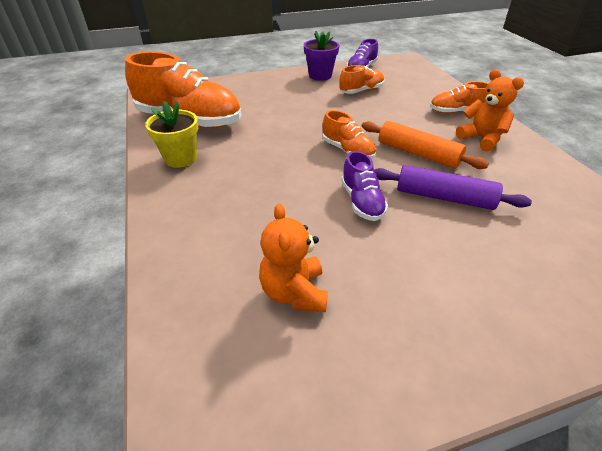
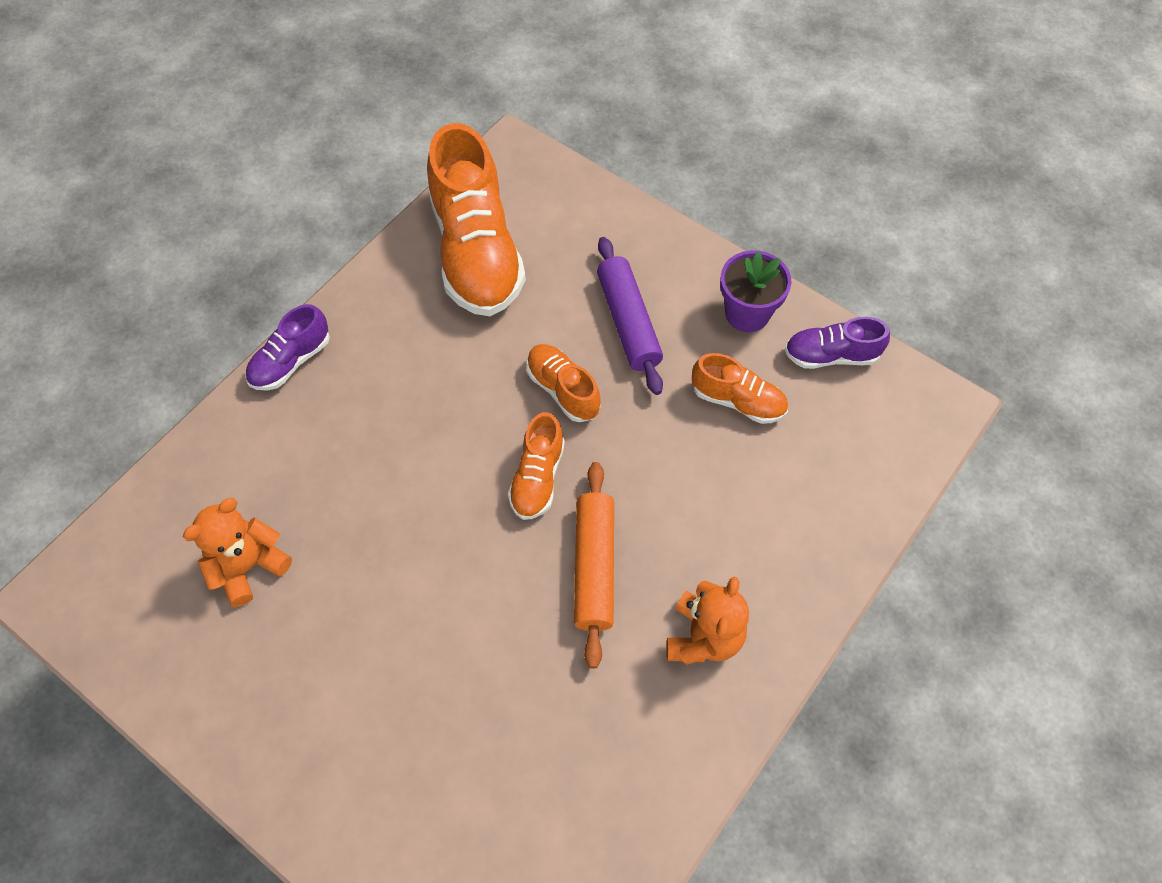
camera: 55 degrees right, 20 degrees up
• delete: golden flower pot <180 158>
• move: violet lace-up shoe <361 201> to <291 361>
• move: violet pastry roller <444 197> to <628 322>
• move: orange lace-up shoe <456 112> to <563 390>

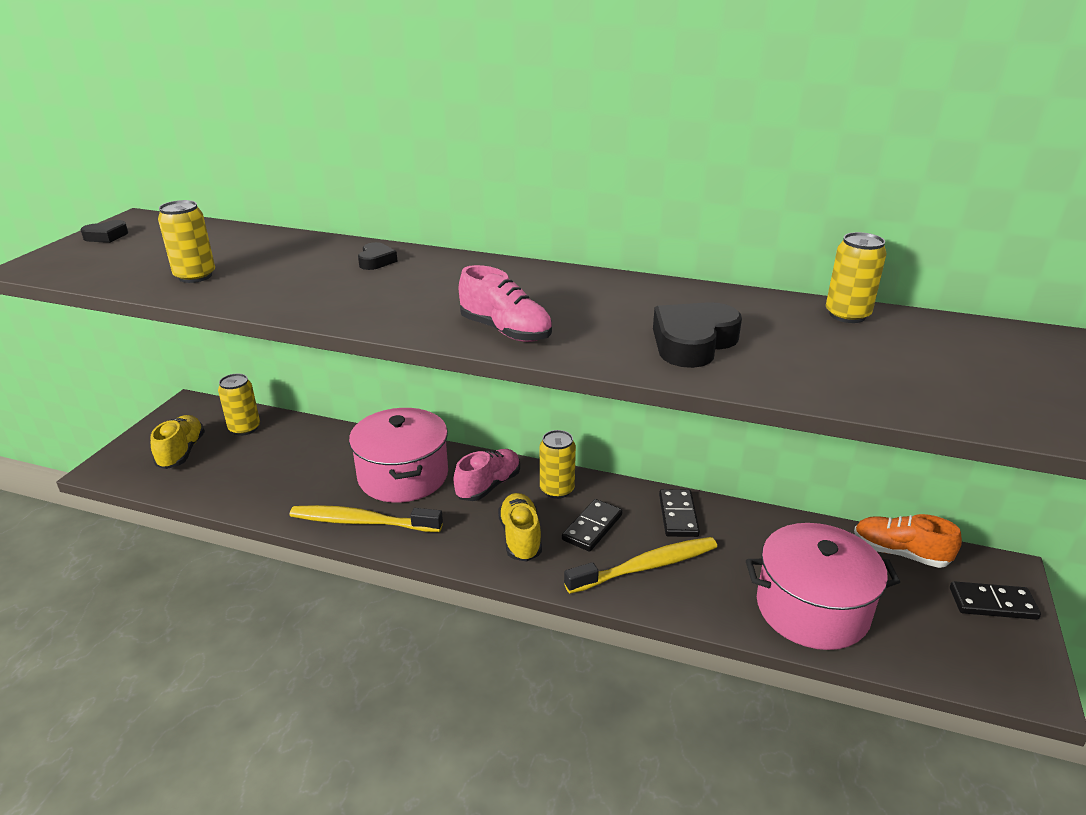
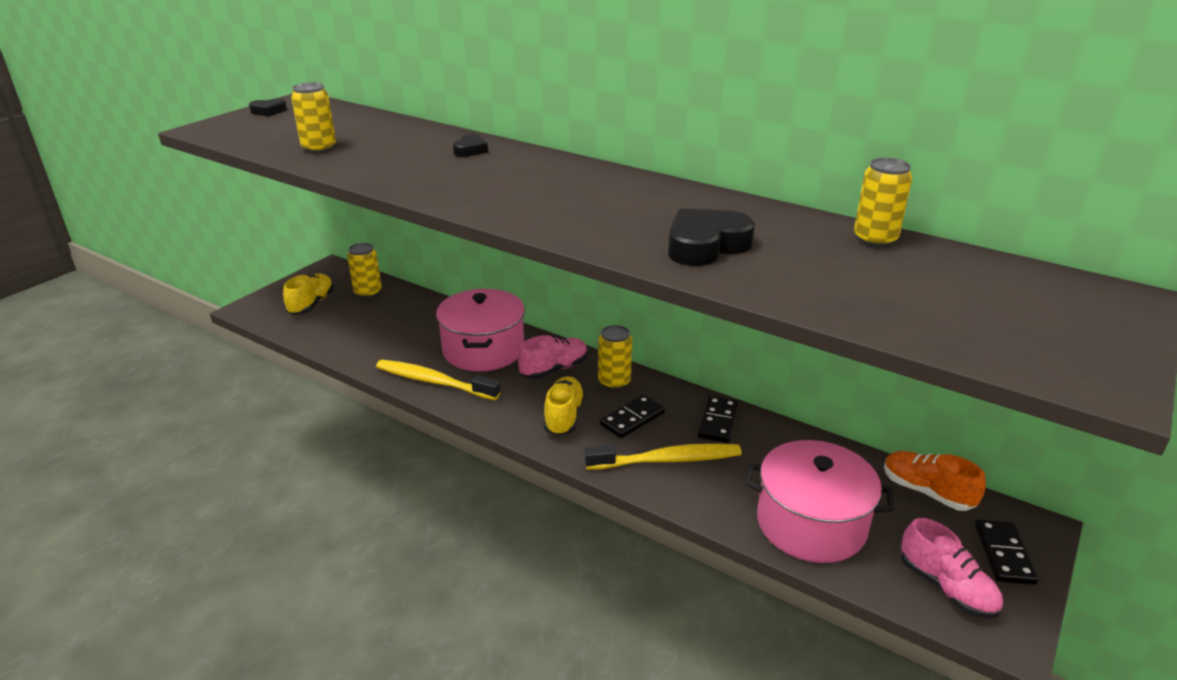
camera: 15 degrees right, 0 degrees up
• move: rosy lace-up shoe <506 331> to <946 588>
• rotate: jet-black domino <992 603> = <1003 554> 75 degrees clockwise

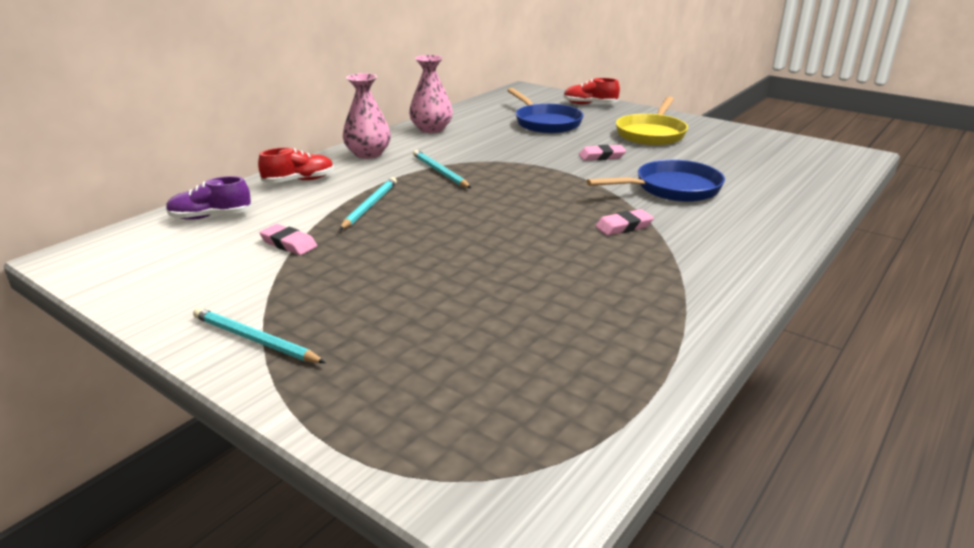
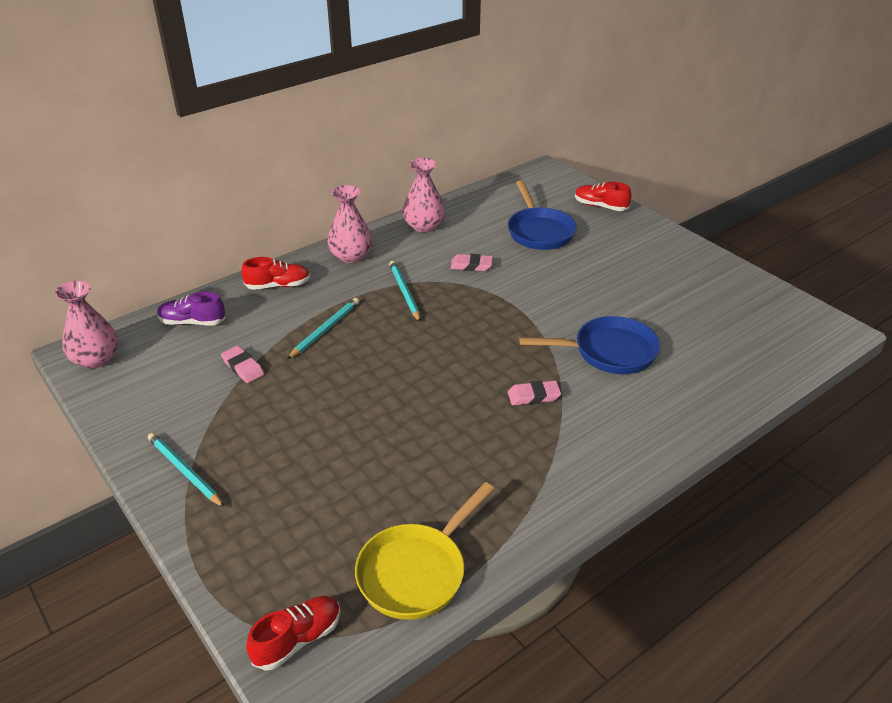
camera: 15 degrees right, 10 degrees up
• insert: rosy tall vase <96 359>
• insert: scarlet lace-up shoe <298 639>
• move: rosy gum eraser <601 156> to <471 265>
• move: golden pan <651 134> to <416 572>

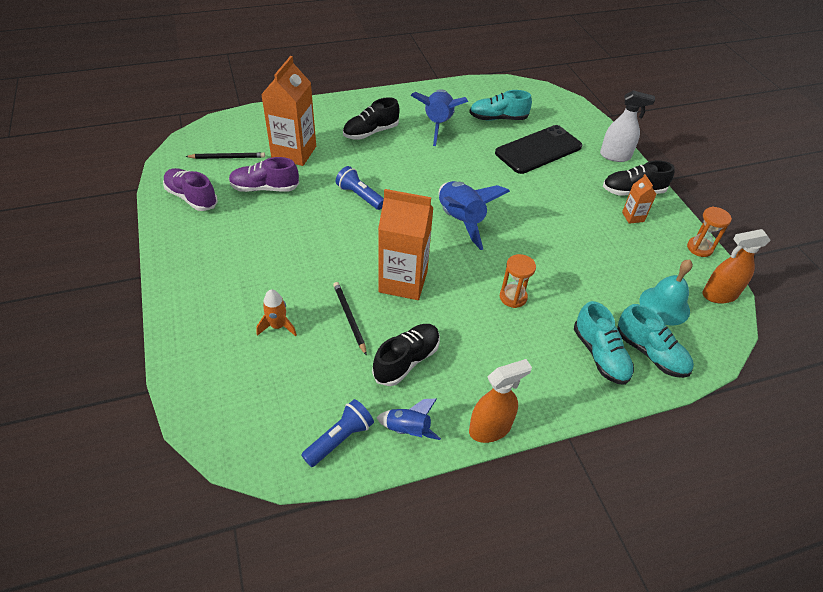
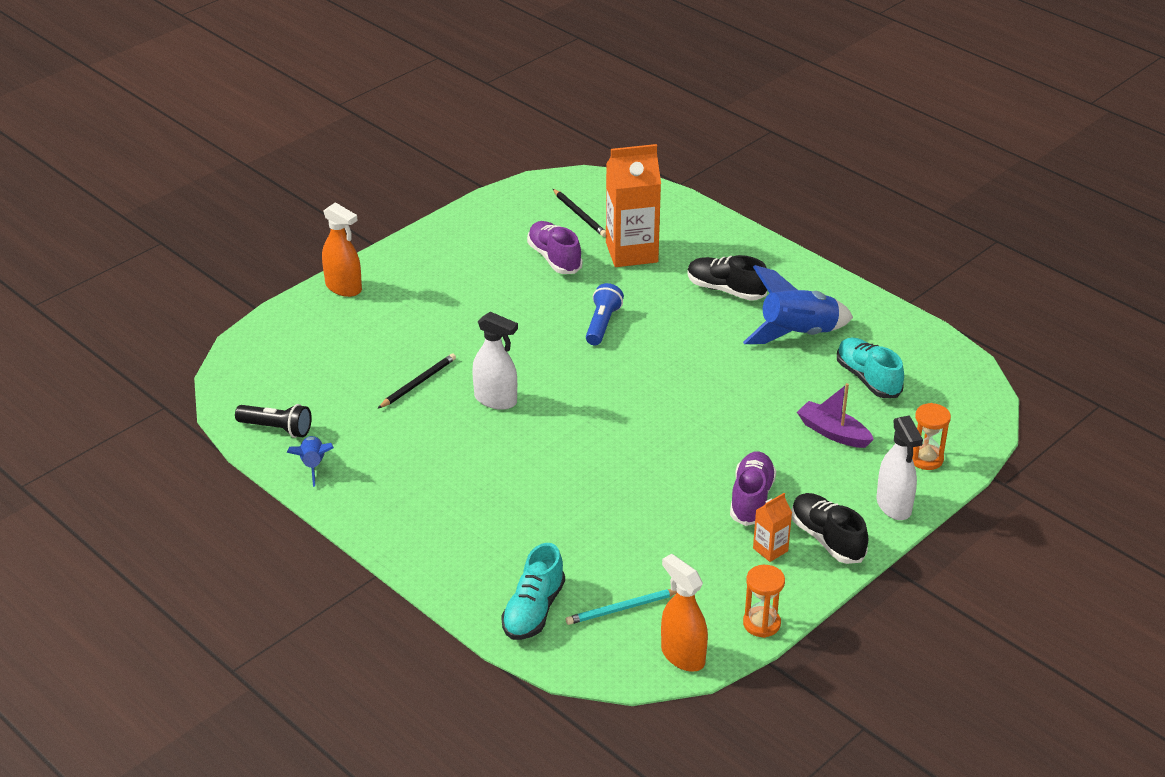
camera: 65 degrees right, 10 degrees down
• delete: orange spaceship <278 326>
• delete: jet-black lace-up shoe <406 361>
• delete: royal blue spaceship <460 221>
• delete: teal lace-up shoe <600 355>
• move: violet lace-up shoe <191 197> to <751 499>
• move: orange spray bottle <490 428> to <344 287>
• move: orange sandglass <513 297> to <926 459>
• replace: orange juice carton <403 281> to white spray bottle <496 400>
• replace: jet-black mobile phone <538 150> to violet toy boat <833 432>
• replace: teal bell <664 305> to teal lead pencil <622 609>
• recolor: royal blue pocket torch <340 439> to jet-black pocket torch <277 429>

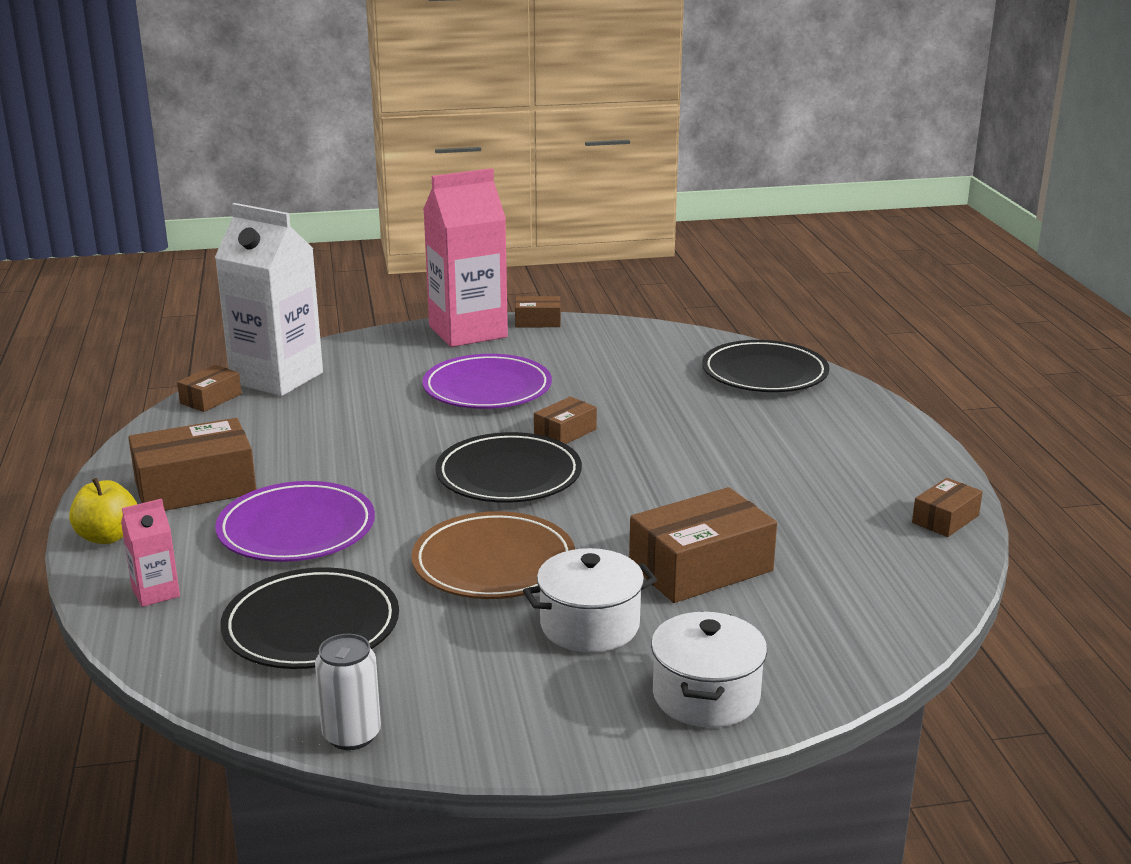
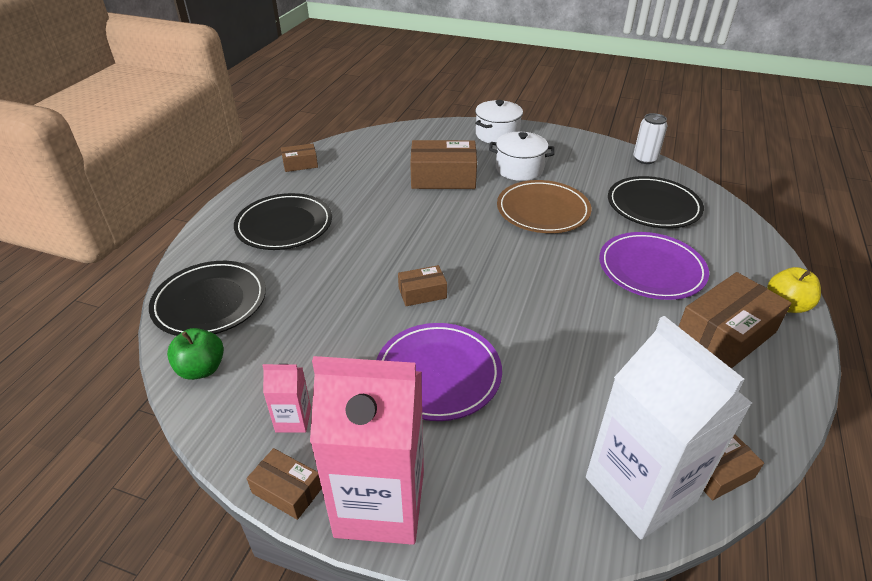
camera: 150 degrees left, 15 degrees up
• insert: leaf-green toy apple <201 369>
• move: rosy juice carton <156 593> to <293 419>
• move: jet-black plate <508 475> to <284 225>
• rotate: brown box <195 487> = <725 334> 45 degrees counterclockwise

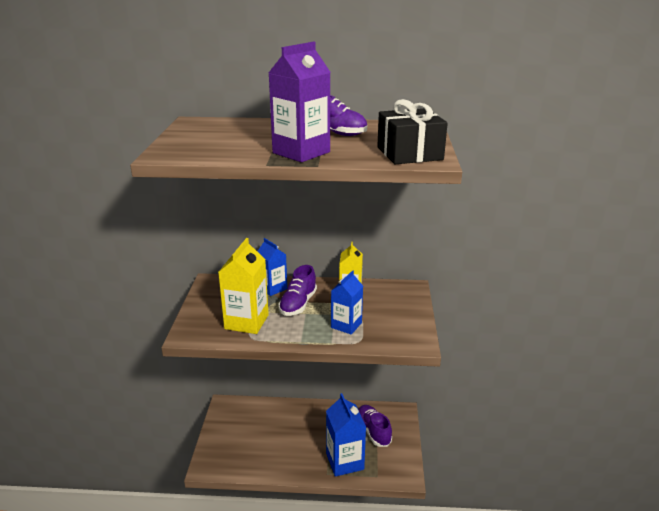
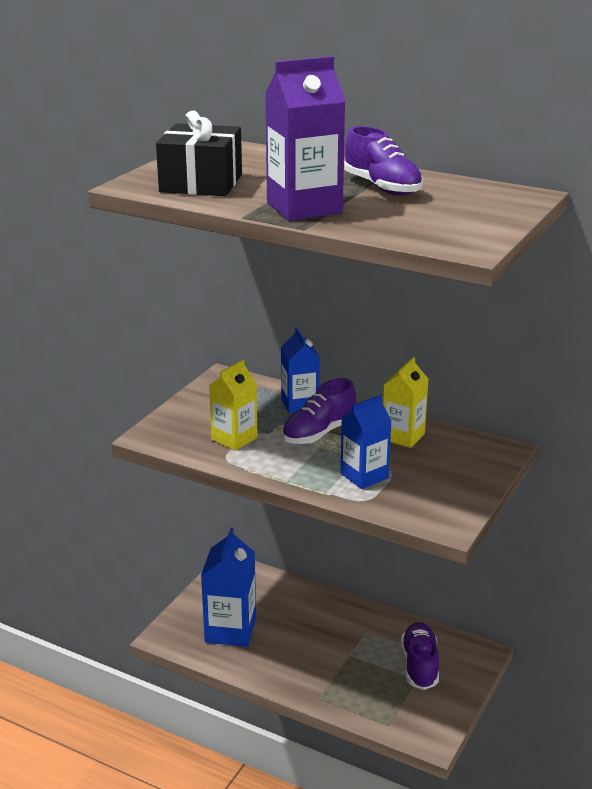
camera: 25 degrees right, 0 degrees up
• move: royal blue juice carton <345 461> to <230 630>
• move: jet-black gift <409 153> to <201 183>
• resize: golden juice carton <246 322> = <234 439> x0.67

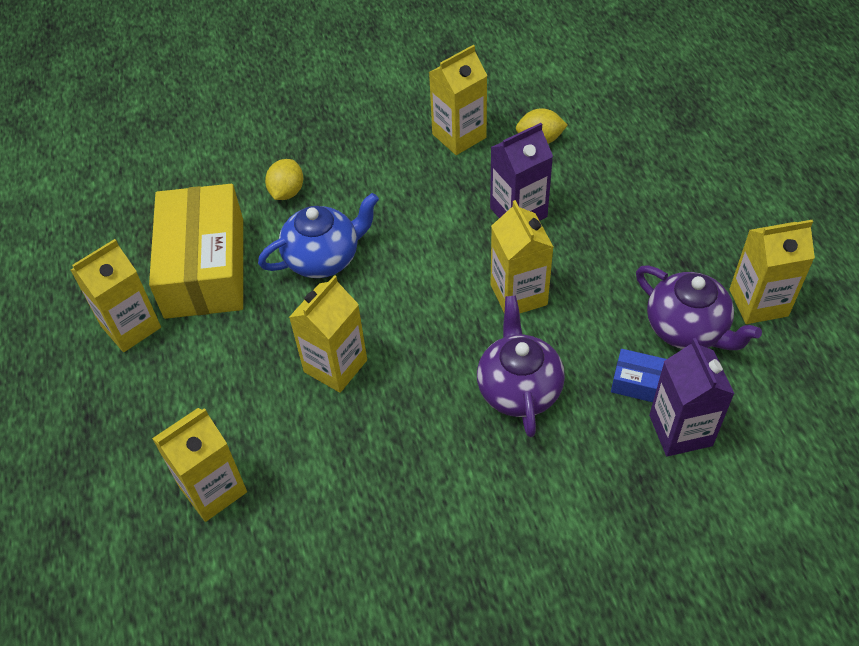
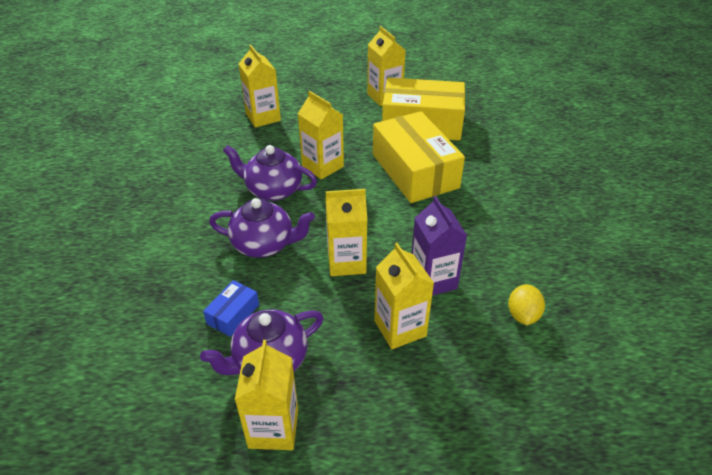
camera: 100 degrees right, 10 degrees down
• delete: golden citrus fruit <287 192>
• delete: violet juice carton <680 430>
• insert: violet china teapot <273 190>
• move: golden juice carton <459 136> to <400 328>
• replace: royal blue china teapot <323 258> to golden box <414 171>

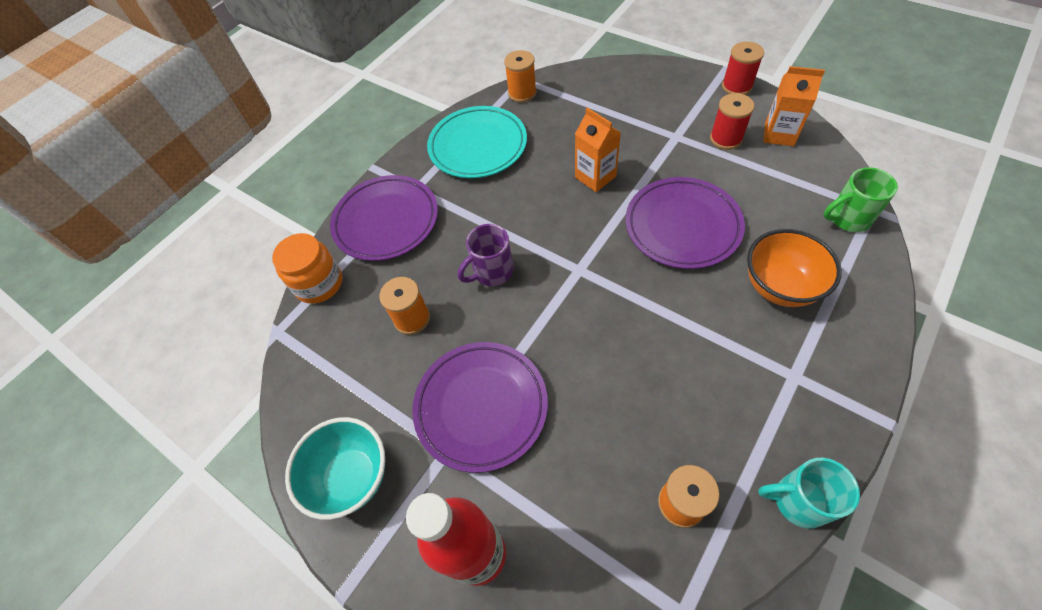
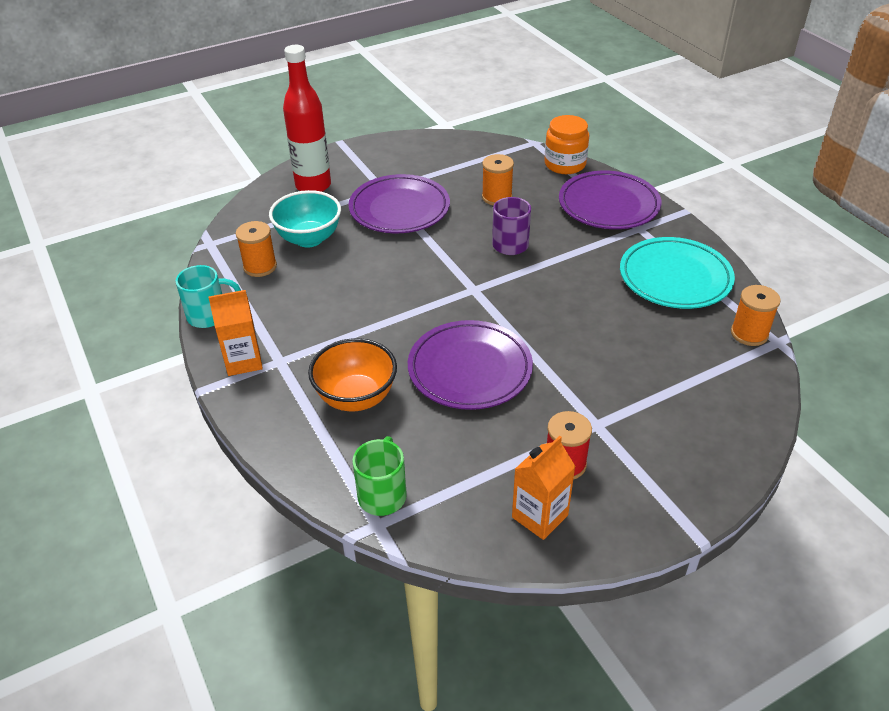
camera: 110 degrees right, 15 degrees down
• delete: scarlet spool <736 86>
• move: teal bowl <352 477> to <309 239>
• move: orange juice carton <595 177> to <243 361>
• rotate: teal mug <798 500> = <209 316> 45 degrees clockwise

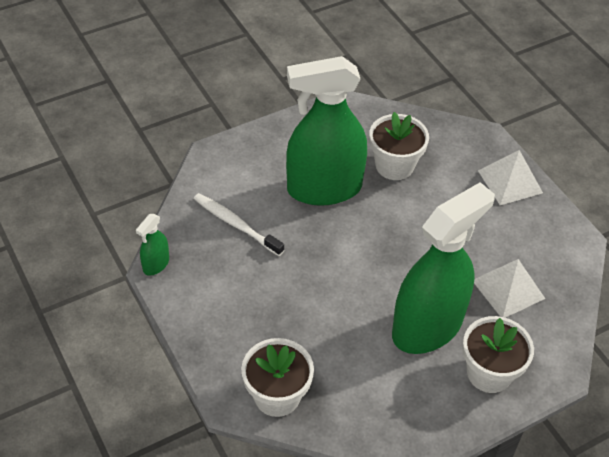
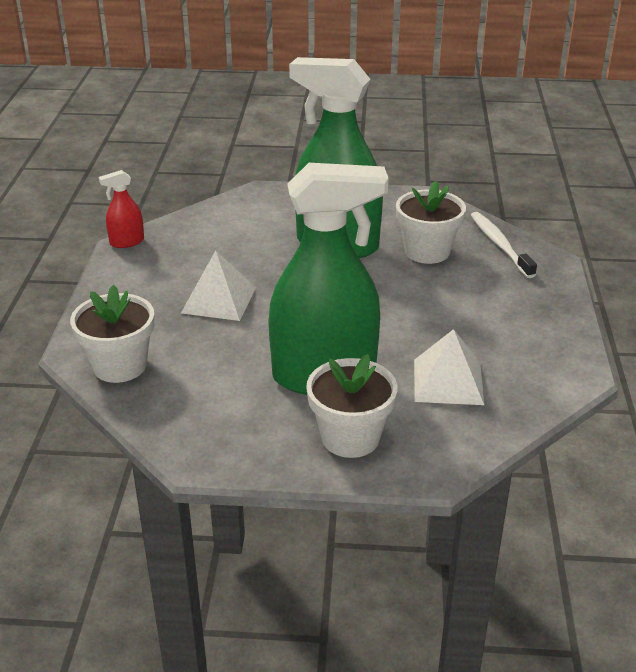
camera: 35 degrees right, 15 degrees down
• move: white tooth brush <236 224> to <500 245>
• move: white pyramid shape <510 181> to <219 300>
• recolor: leaf-green spray bottle <156 264> to scarlet spray bottle <127 242>

